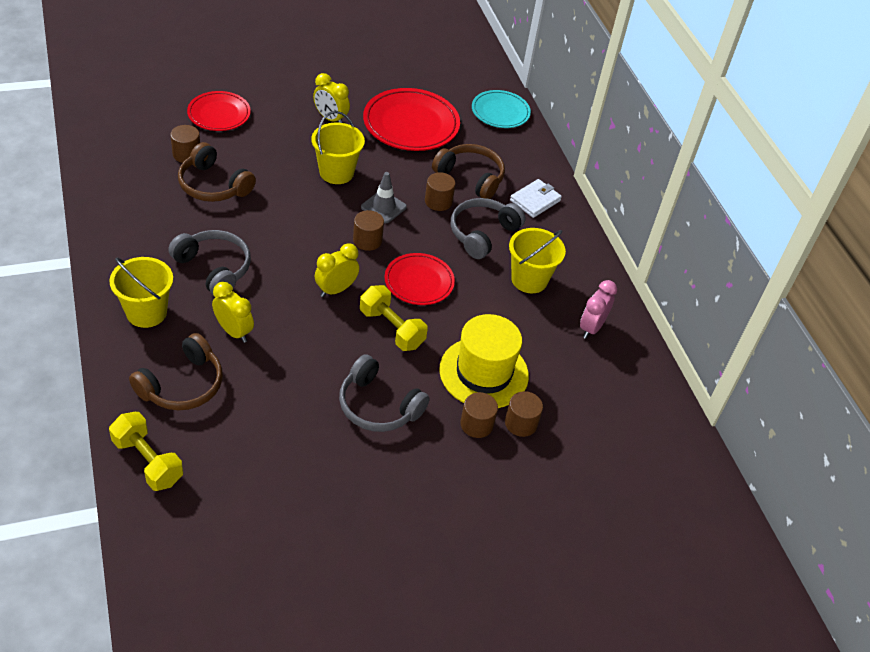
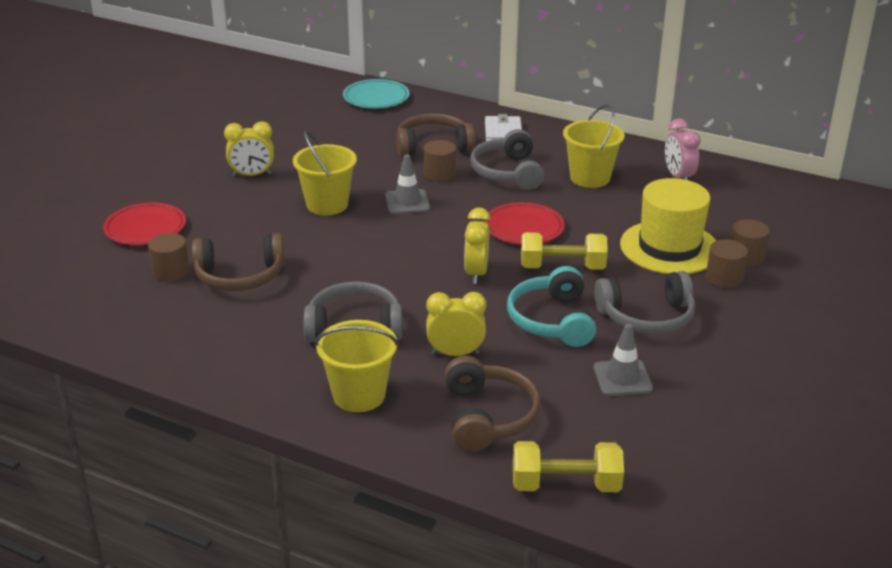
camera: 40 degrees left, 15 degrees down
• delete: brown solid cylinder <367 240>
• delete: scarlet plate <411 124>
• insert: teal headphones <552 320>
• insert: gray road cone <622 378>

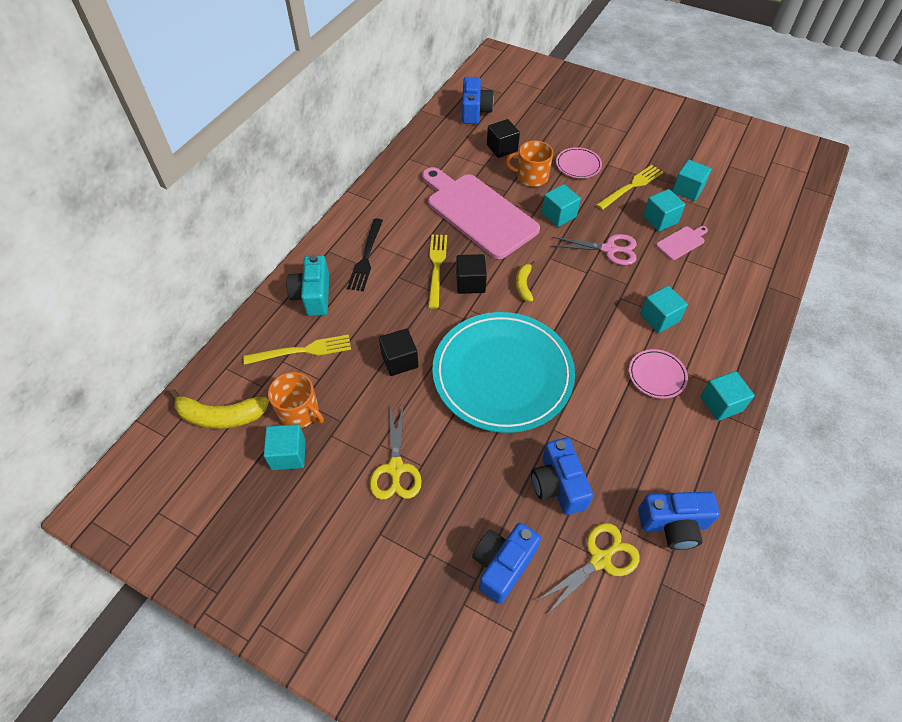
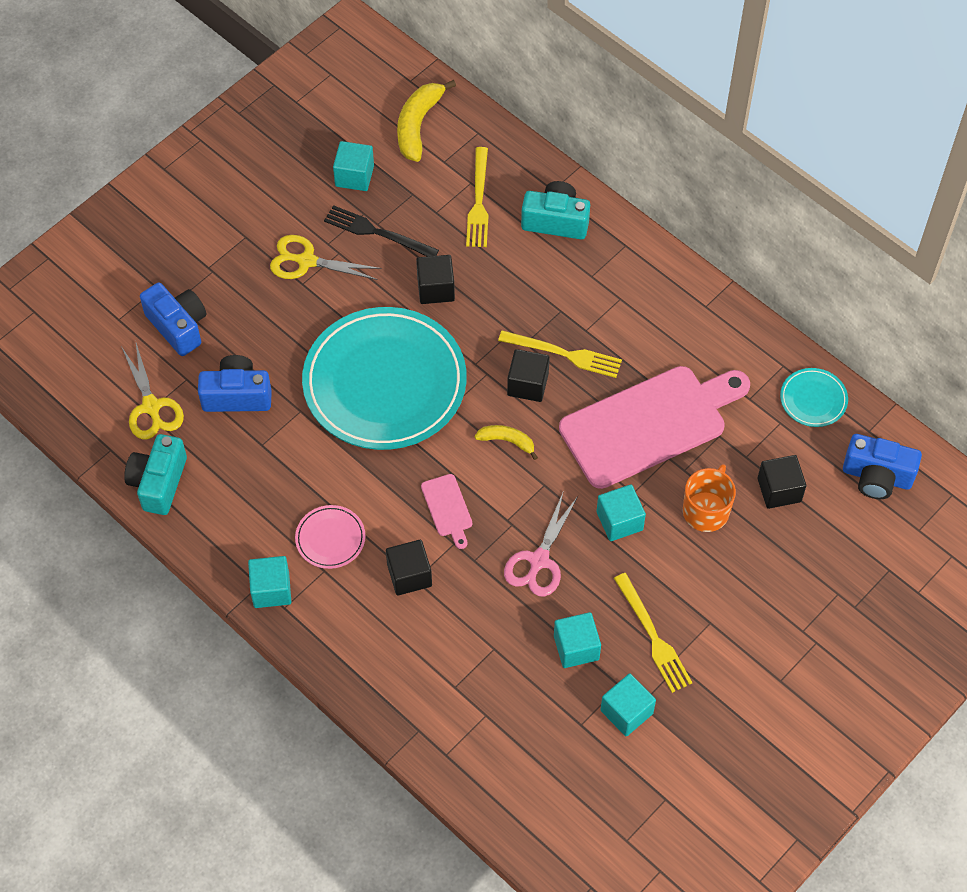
camera: 105 degrees right, 5 degrees up
• delete: orange mug <299 412>
• delete: rosy plate <578 165>
• insert: teal plate <813 399>
• move: jet-black fork <366 257> to <377 232>
• move: rosy bread board <682 242> to <447 508>
• recolor: royal blue compact camera <673 525> to teal compact camera <158 482>
• recolor: teal solid cube <659 318> to jet-black solid cube <409 575>

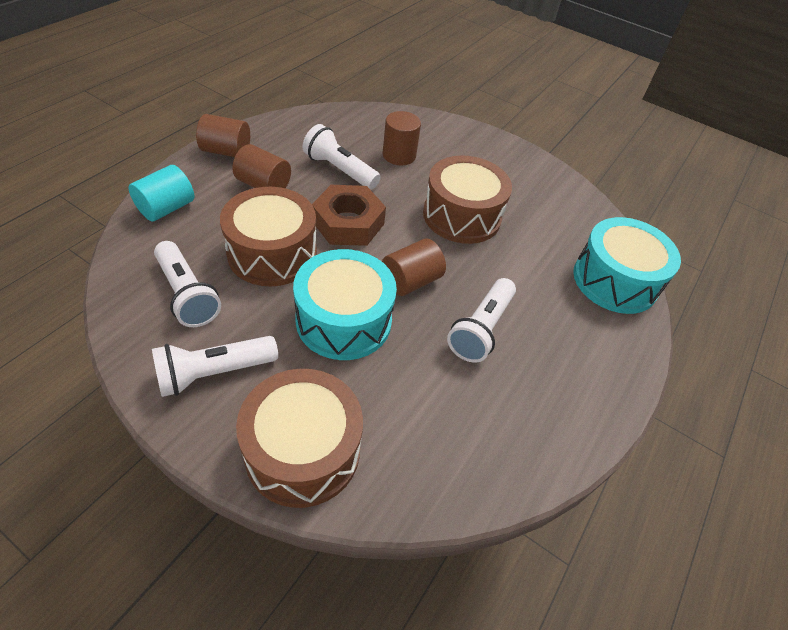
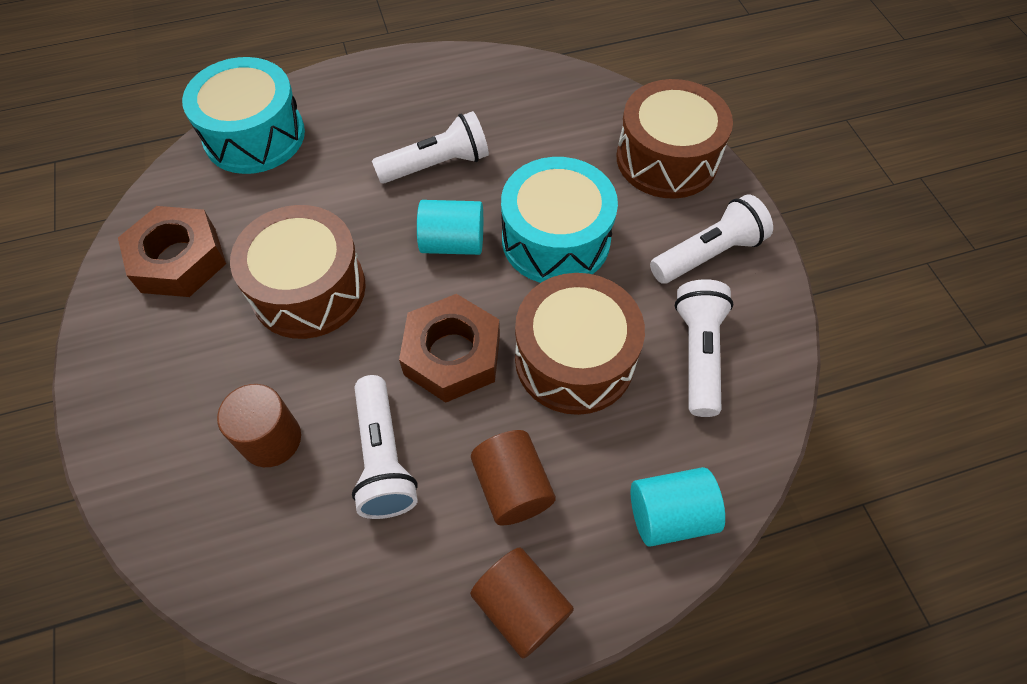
camera: 135 degrees left, 10 degrees up
• insert: brown hex nut <179 260>
• recolor: brown solid cylinder <411 281> to teal solid cylinder <453 243>
• rotate: white pocket torch <214 373> = <708 253> 45 degrees counterclockwise

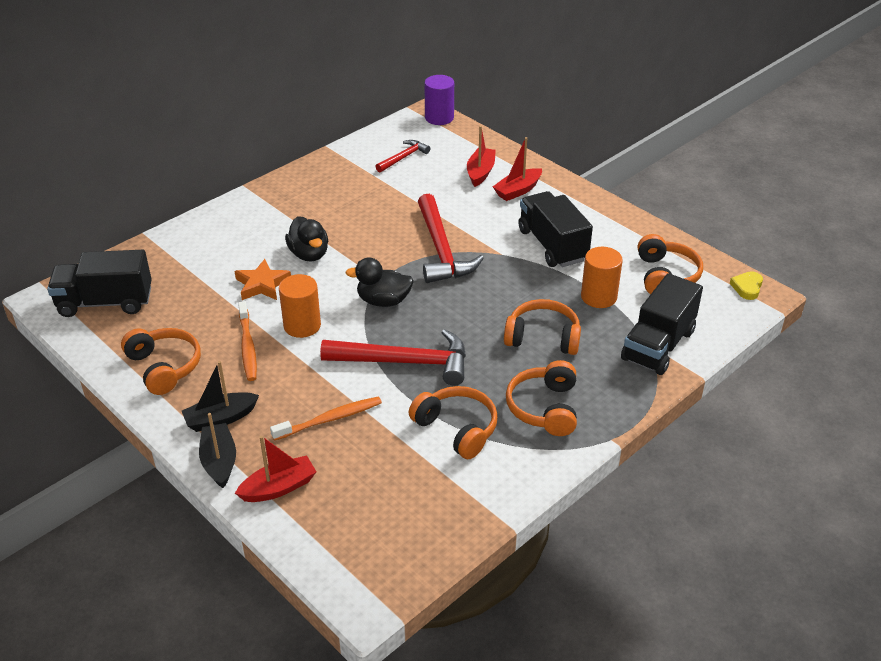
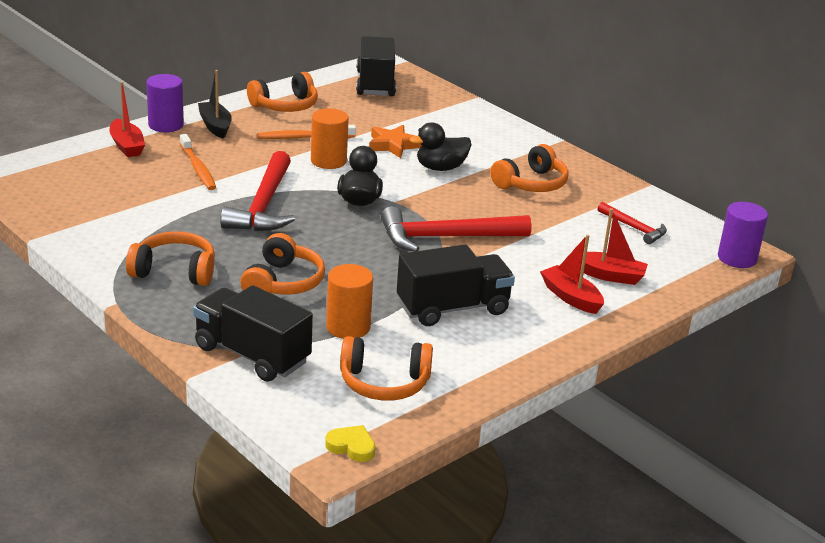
camera: 90 degrees right, 10 degrees down
• move: orange headphones <457 429> to <531 183>
• replace: jet-black toy boat <219 461> to violet solid cylinder <166 125>

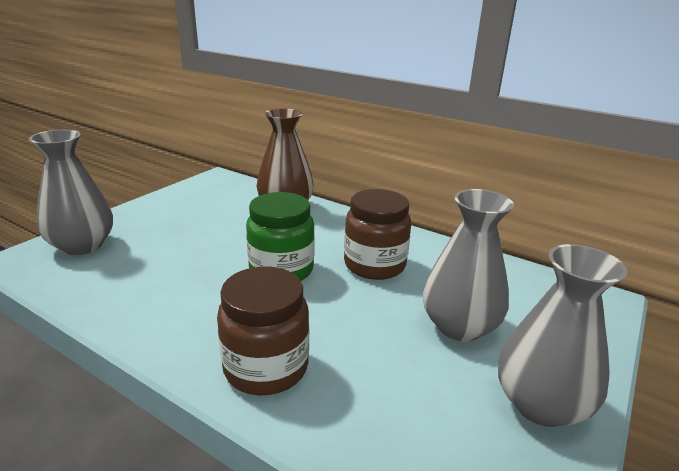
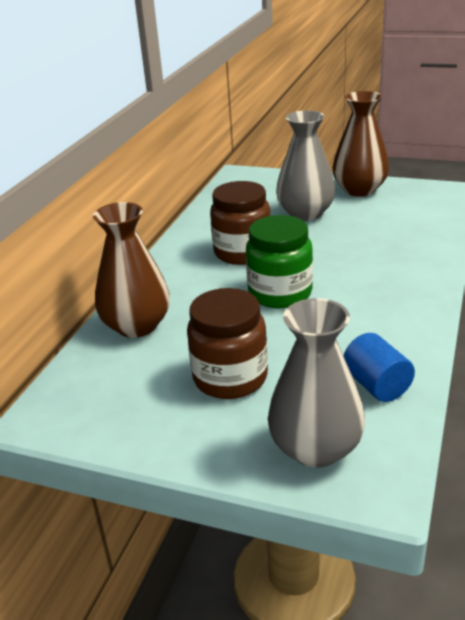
camera: 100 degrees left, 5 degrees up
• insert: royal blue solid cylinder <376 385>
• move: brown jam jar <266 367> to <230 378>
• recolor: gray tall vase <540 404> to brown tall vase <359 190>

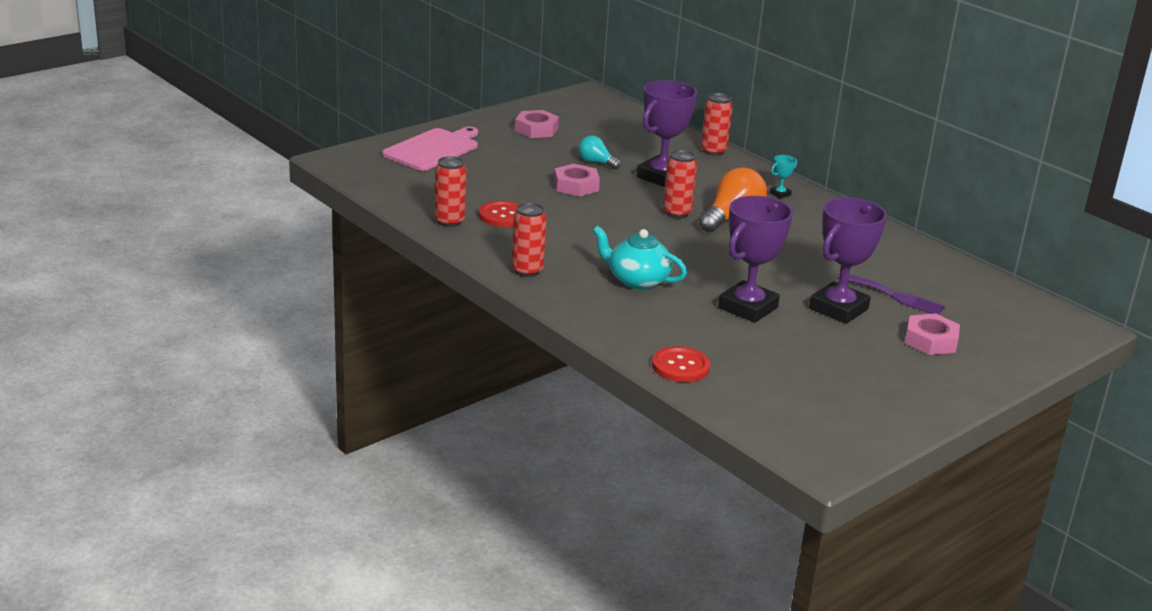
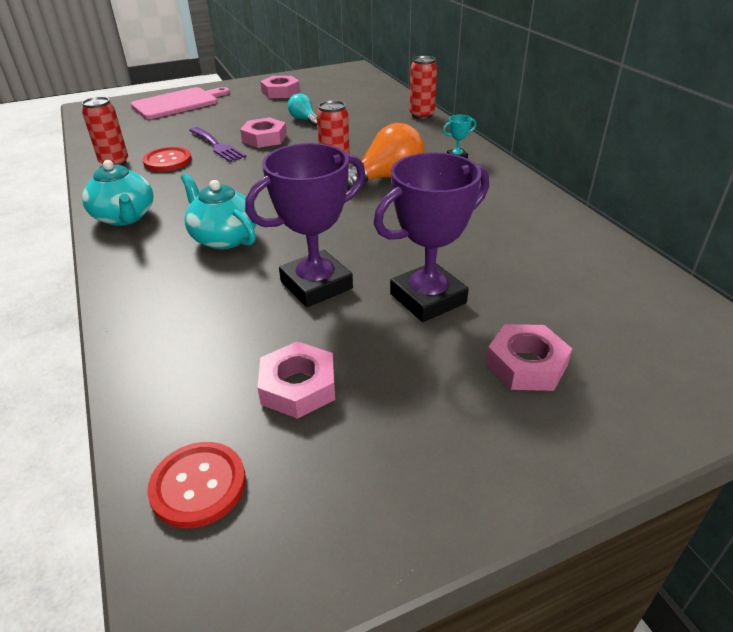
camera: 20 degrees right, 10 degrees up
• delete: violet trophy <662 177>
• insert: rosy hex nut <298 386>
• move: scarlet sewing button <680 366> to <198 485>
• move: violet fork <894 296> to <217 146>
• replace: scarlet can <527 271> to teal china teapot <125 217>

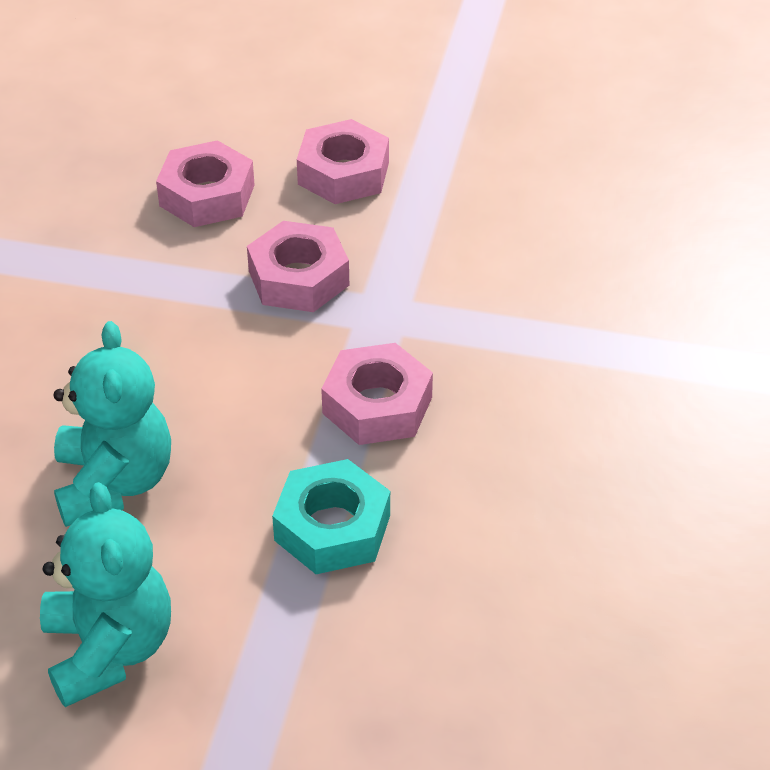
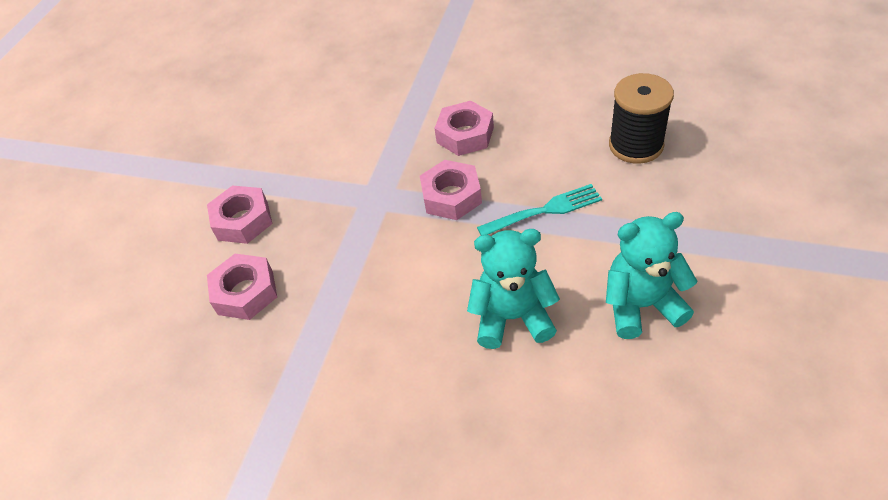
camera: 80 degrees left, 5 degrees up
• insert: jet-black spool <636 145>
• move: rosy hex nut <298 278> to <465 135>
• replace: teal hex nut <332 528> to teal fork <543 211>

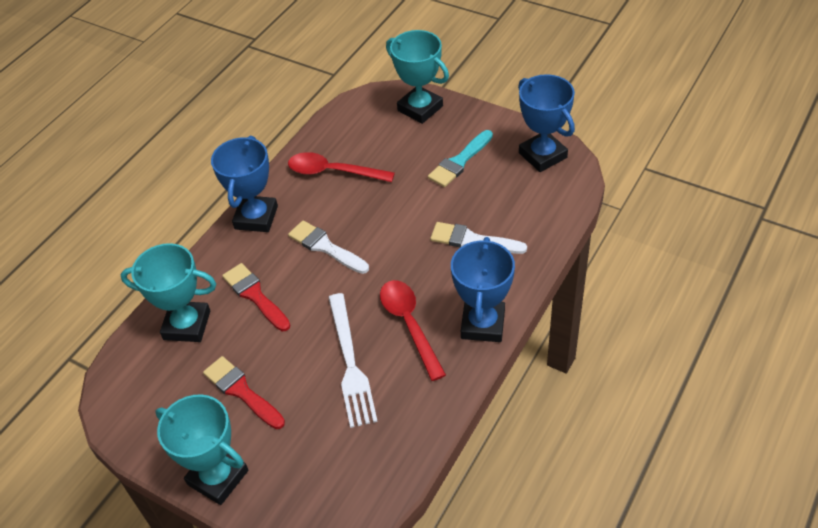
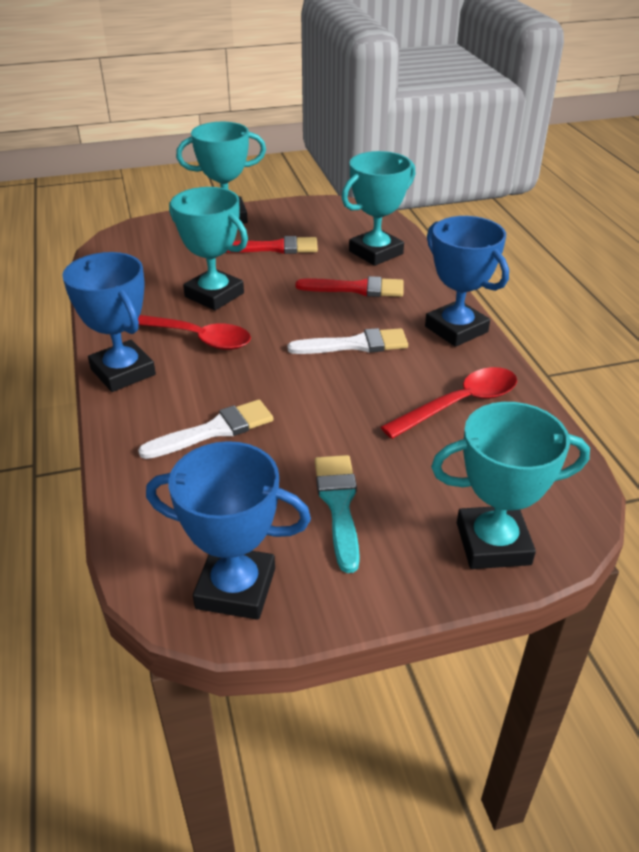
camera: 130 degrees right, 10 degrees down
• replace: white fork <350 363> to teal trophy <214 295>

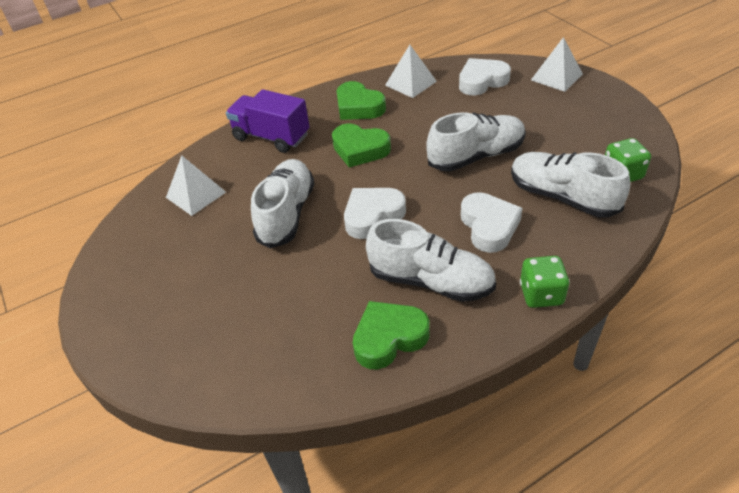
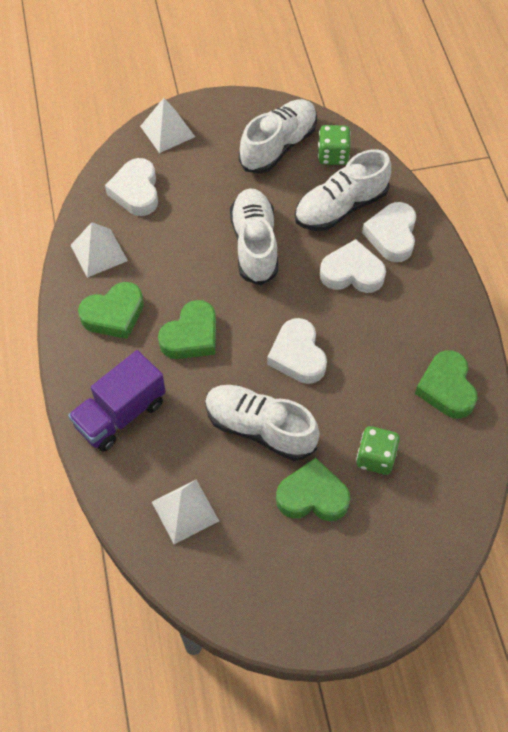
camera: 75 degrees left, 15 degrees up
• insert: leaf-green love heart <312 496>
• insert: white love heart <392 235>
• move: white lace-up shoe <430 281> to <278 146>
• move: leaf-green game die <541 294> to <375 457>

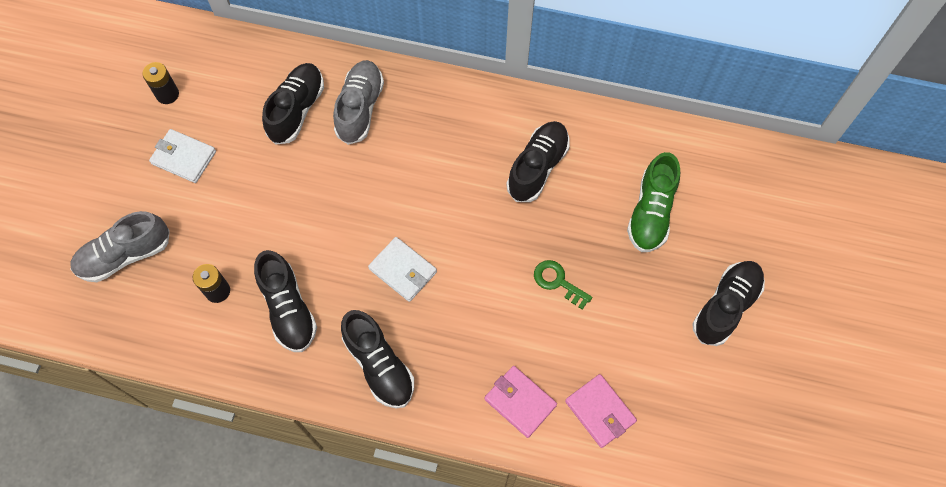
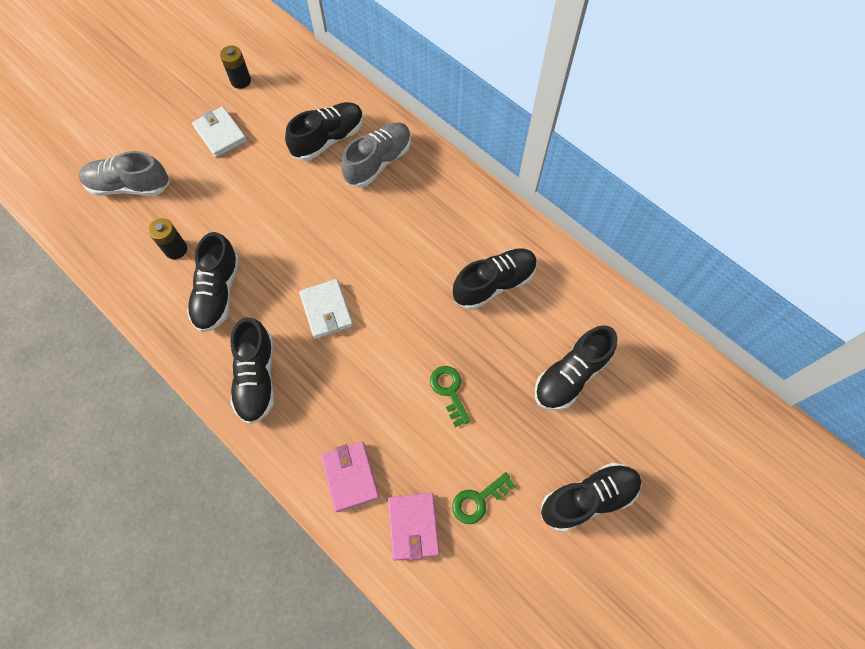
camera: 30 degrees right, 0 degrees up
• insert: leaf-green door key <478 500>
• recolor: leaf-green lace-up shoe <651 213> to jet-black lace-up shoe <571 375>

